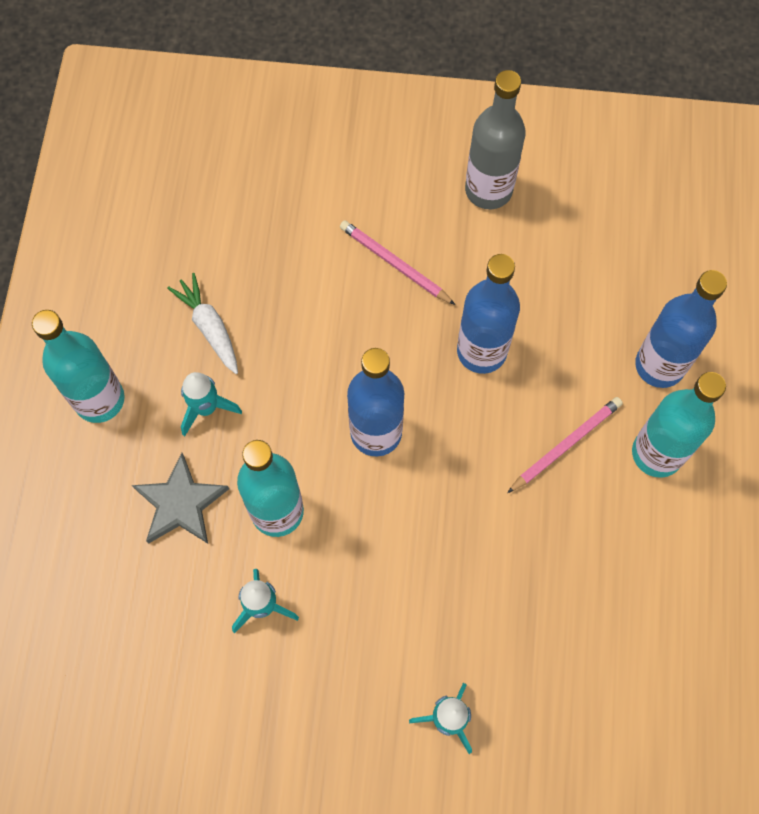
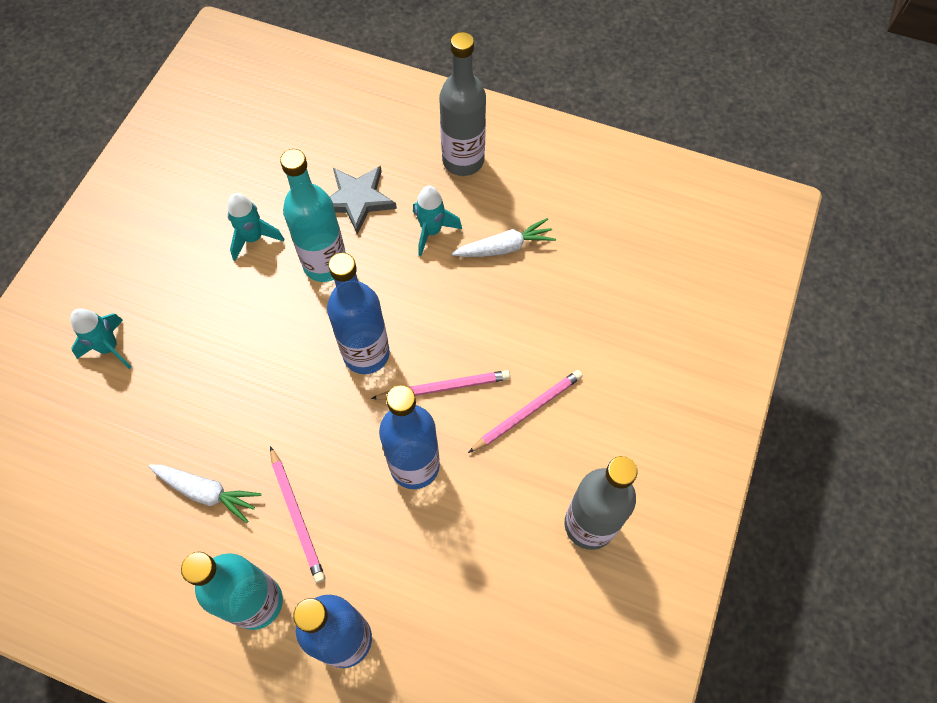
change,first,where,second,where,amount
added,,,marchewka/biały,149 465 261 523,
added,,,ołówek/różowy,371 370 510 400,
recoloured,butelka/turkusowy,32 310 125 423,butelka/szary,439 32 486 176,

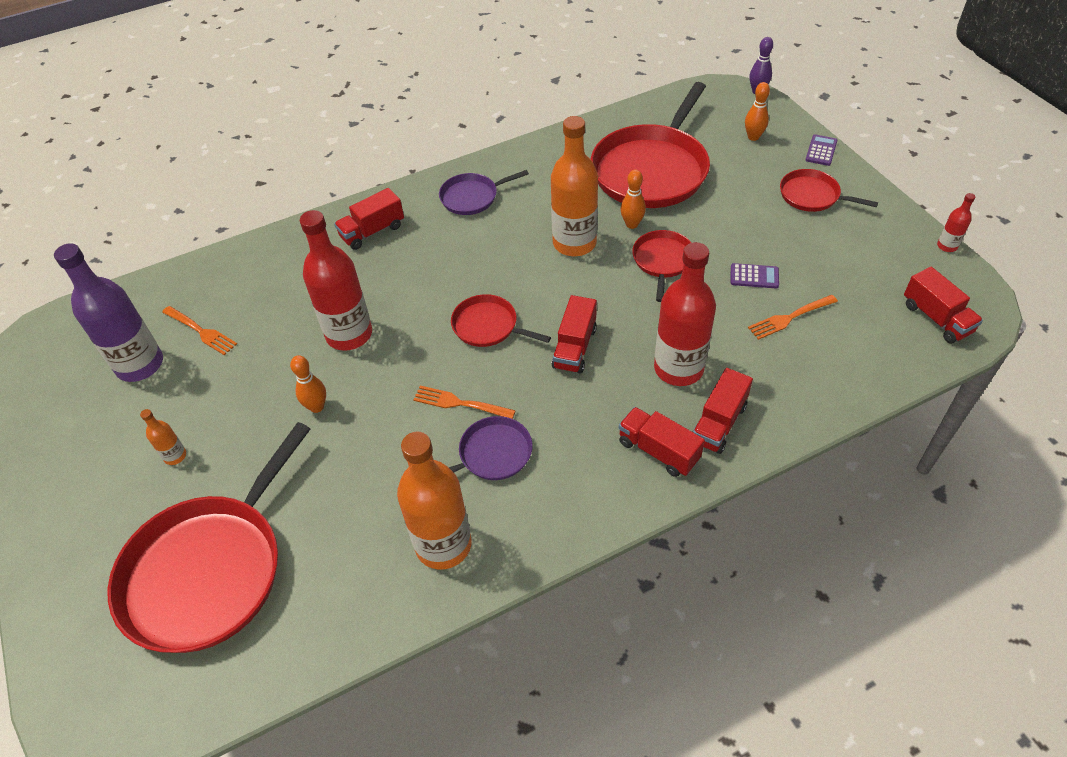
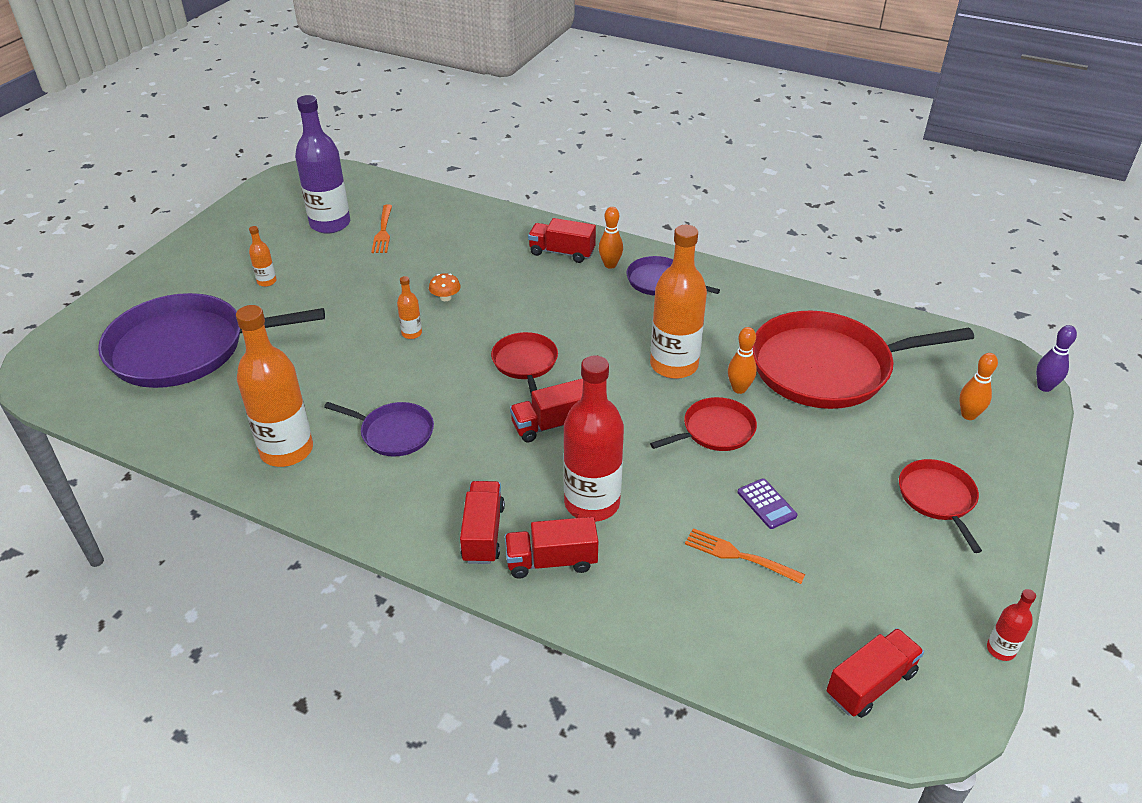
change,first,where,second,where,amount
recoloured,patelnia/czerwony,108 422 310 653,patelnia/fioletowy,98 293 325 388,
added,,,butelka/pomarańczowy,397 276 422 339,
replaced,butelka/czerwony,300 210 372 351,grzyb/pomarańczowy,429 273 461 301,
moved,kręgiel/pomarańczowy,290 355 326 413,,599 207 623 269,
turned,ciężarówka/czerwony,904 267 983 343,,826 628 924 718,150 degrees counterclockwise
removed,widelec/pomarańczowy,413 386 516 419,,,
removed,kalkulator/fioletowy,805 134 837 166,,,

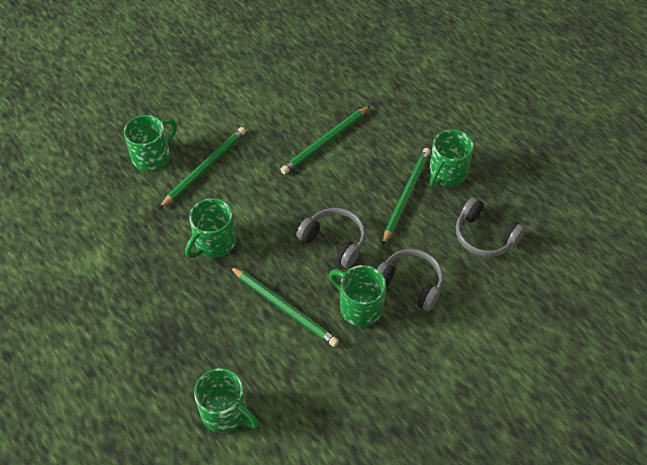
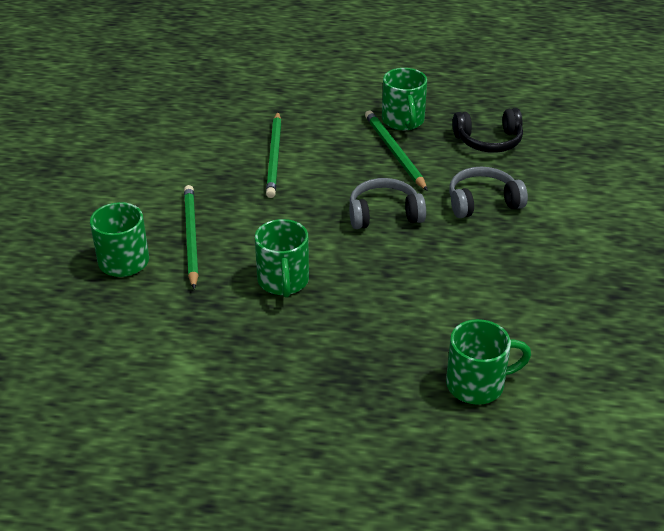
change,first,where,second,where,amount
recoloured,słuchawki/szary,456 197 525 257,słuchawki/czarny,453 108 523 153,
removed,ołówek/zielony,230 266 339 347,,,
removed,kubek/zielony,329 265 386 327,,,

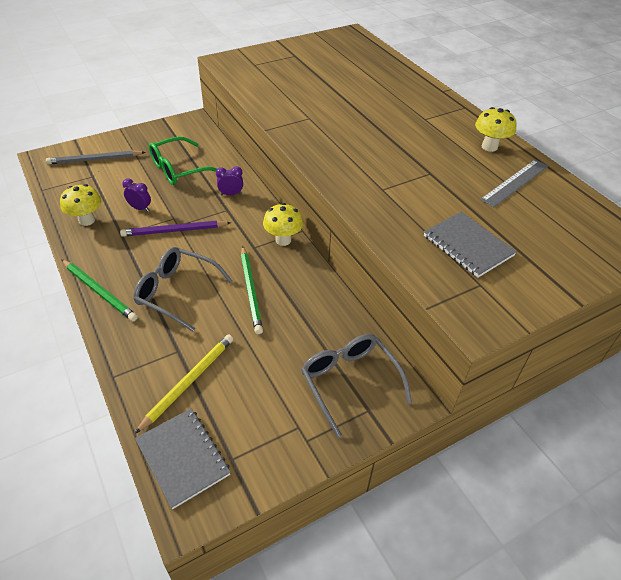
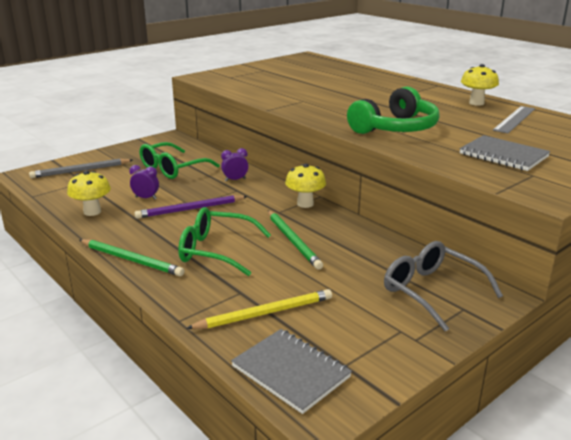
change,first,where,second,where,amount
recoloured,okulary/szary,133 247 232 332,okulary/zielony,178 207 271 276,
turned,ołówek/żółty,135 334 233 434,,186 289 332 329,45 degrees clockwise
added,,,słuchawki/zielony,347 86 439 134,

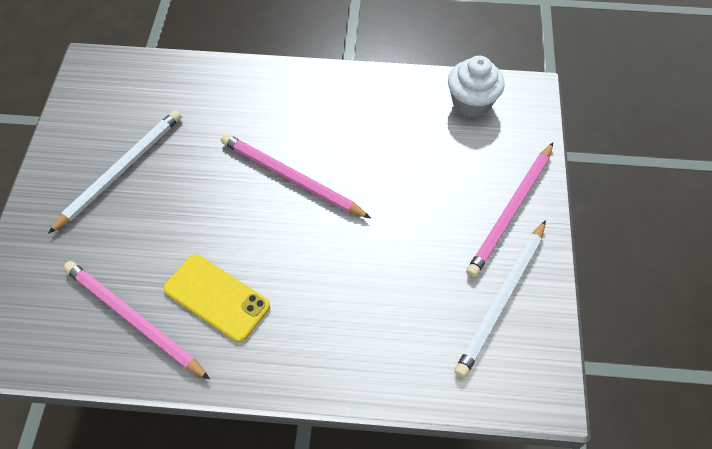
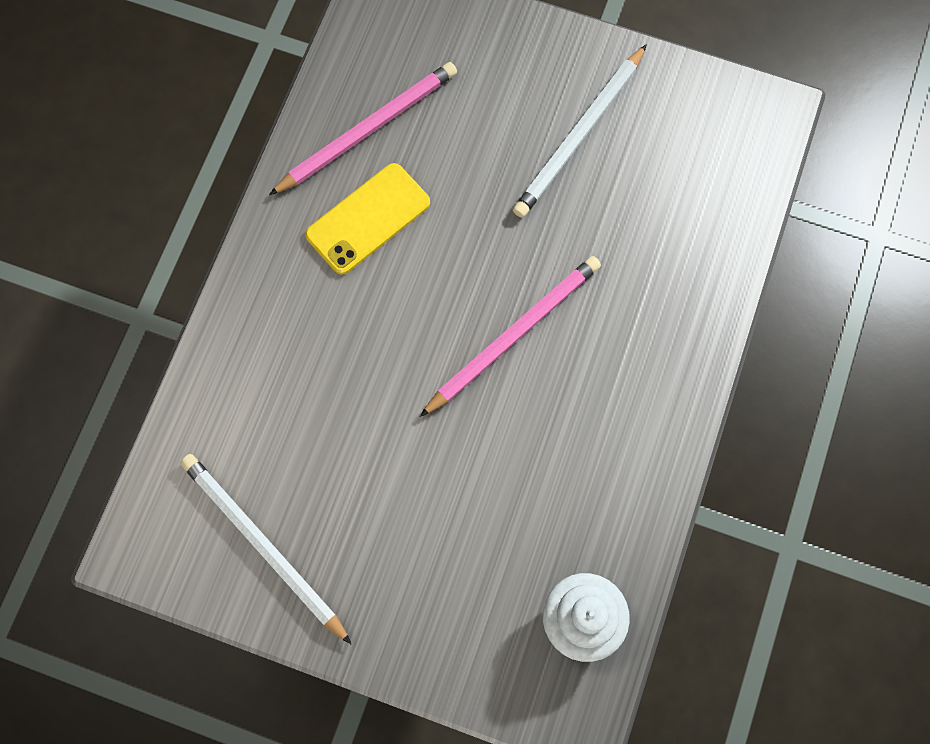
change,first,where,second,where,amount
turned,ołówek/biały,48 110 181 234,,513 44 647 218,75 degrees clockwise
removed,ołówek/różowy,466 142 553 278,,,

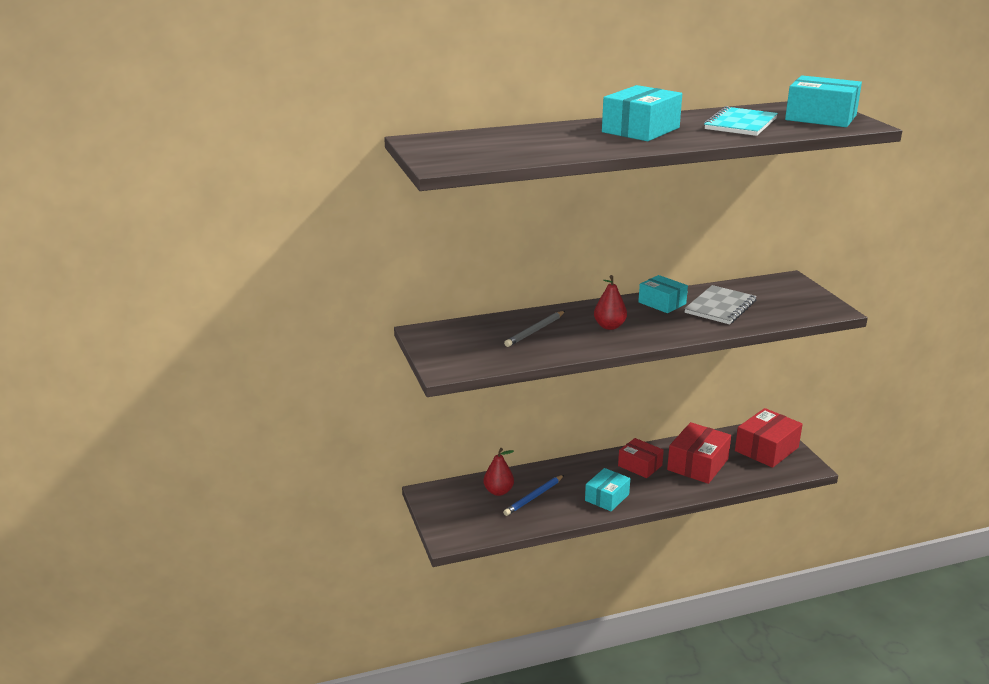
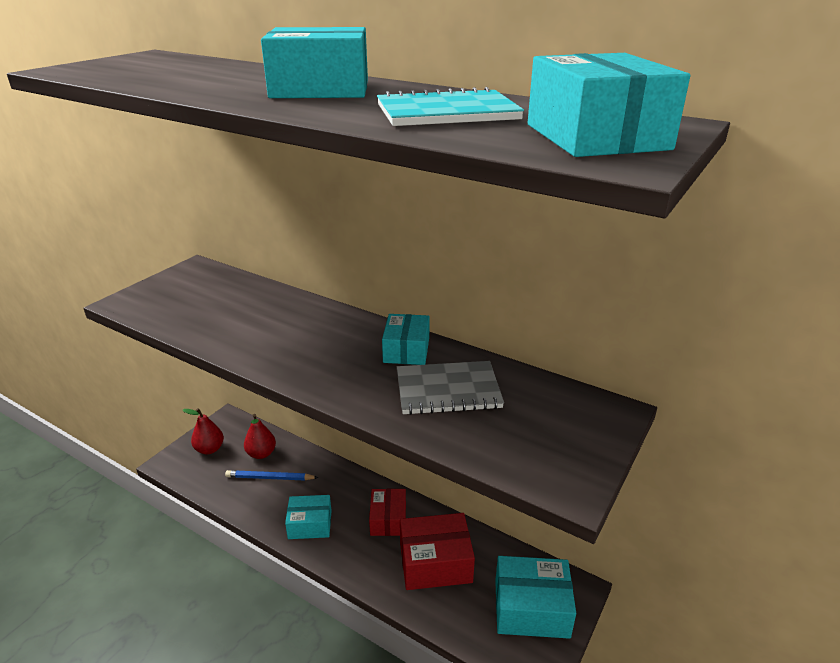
change,first,where,second,where,amount
moved,gruszka/czerwony,594 275 627 330,,183 408 224 454,
recoloured,pudełko/czerwony,735 408 803 468,pudełko/turkusowy,495 556 576 639,
removed,ołówek/szary,504 311 565 347,,,

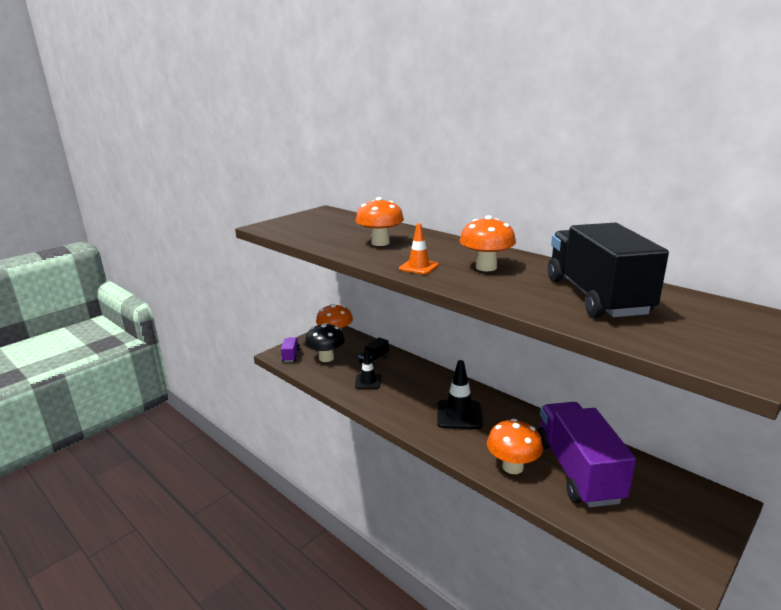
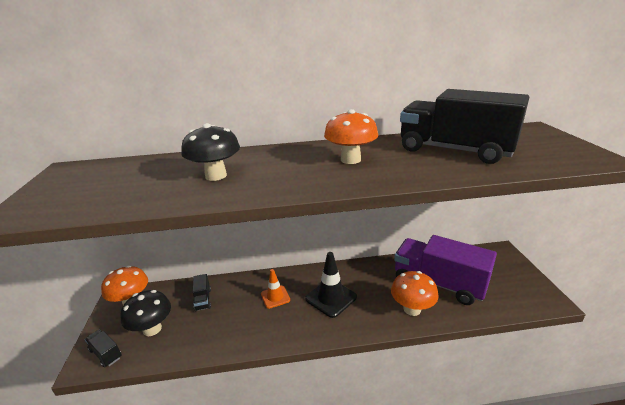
change,first,where,second,where,amount
recoloured,ciężarówka/fioletowy,281 337 300 362,ciężarówka/czarny,85 330 122 368,
recoloured,grzyb/pomarańczowy,356 197 404 246,grzyb/czarny,181 123 240 181,
moved,pachołek/pomarańczowy,399 223 439 274,,261 269 290 309,
removed,pachołek/czarny,355 350 381 389,,,

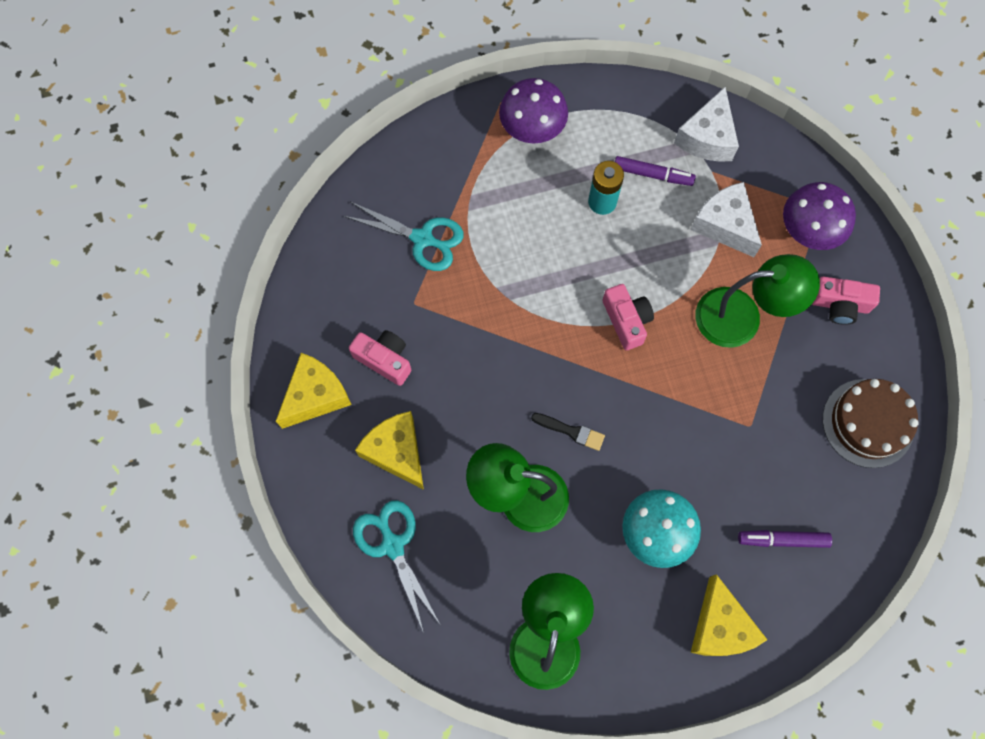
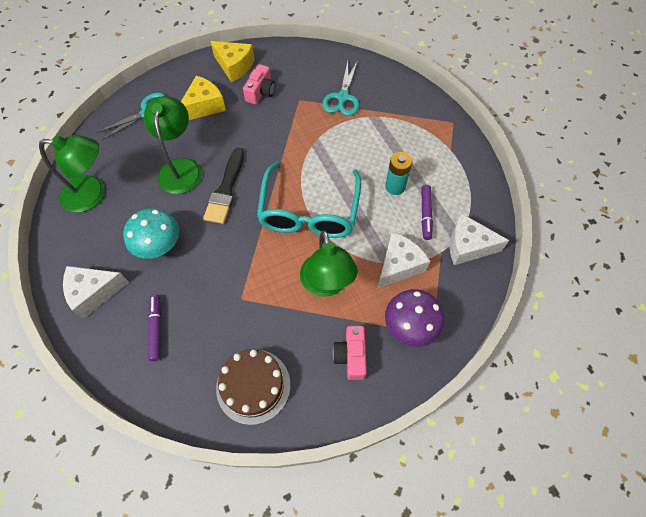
change,first,where,second,where,amount
recoloured,ser/żółty,691 574 767 656,ser/biały,63 266 129 319,
resized,pędzel/czarny,531 413 605 451,,203 148 244 224,x1.81
replaced,aparat fotograficzny/różowy,602 284 654 350,okulary/turkusowy,257 162 361 238,
removed,grzyb/fioletowy,499 78 568 144,,,

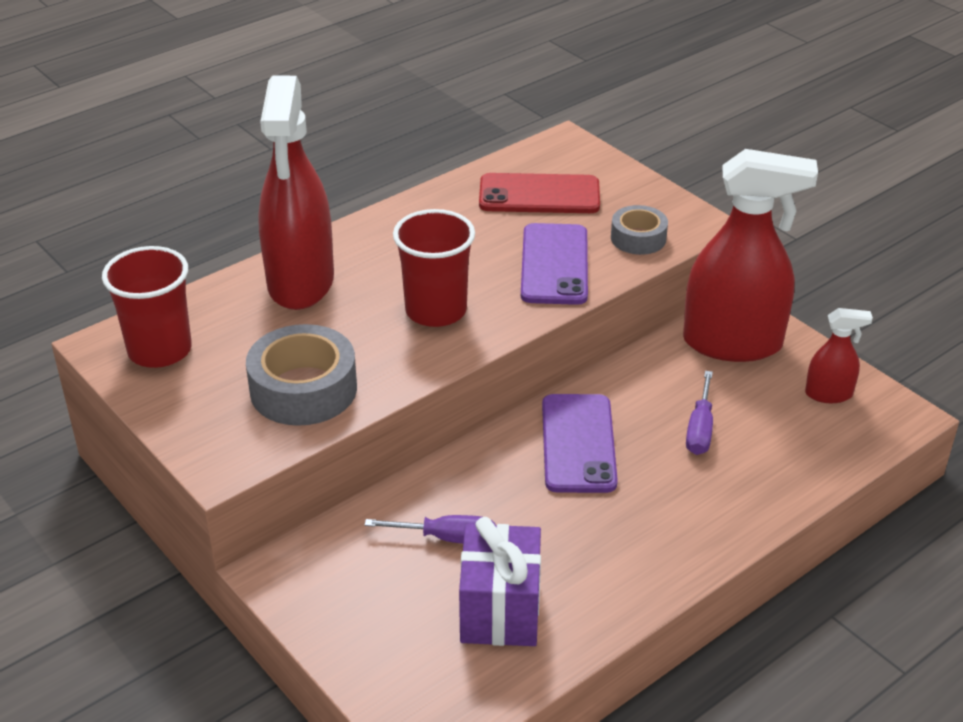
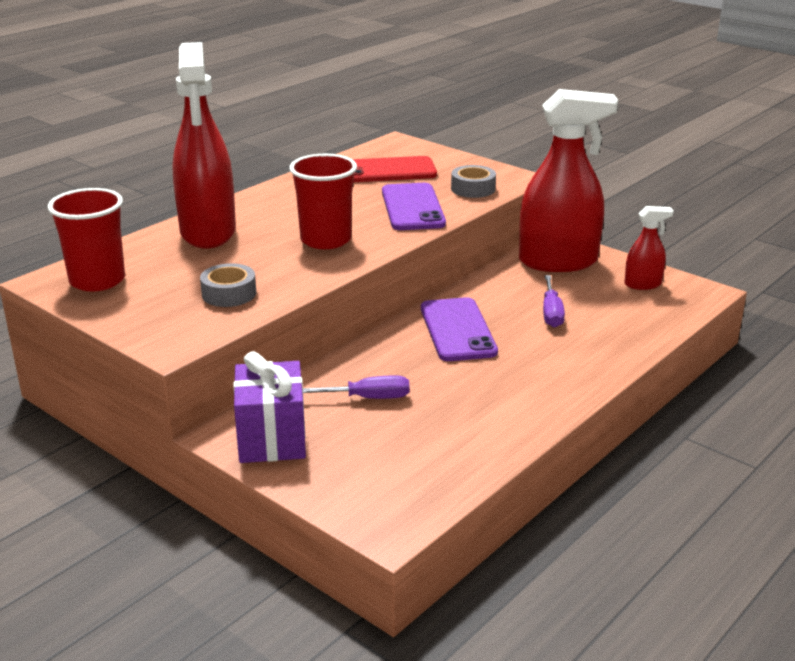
change,first,where,second,where,amount
resized,taśma klejąca/szary,246 324 357 426,,200 263 256 307,x0.59
moved,prezent/fioletowy,459 517 541 646,,233 351 306 463,

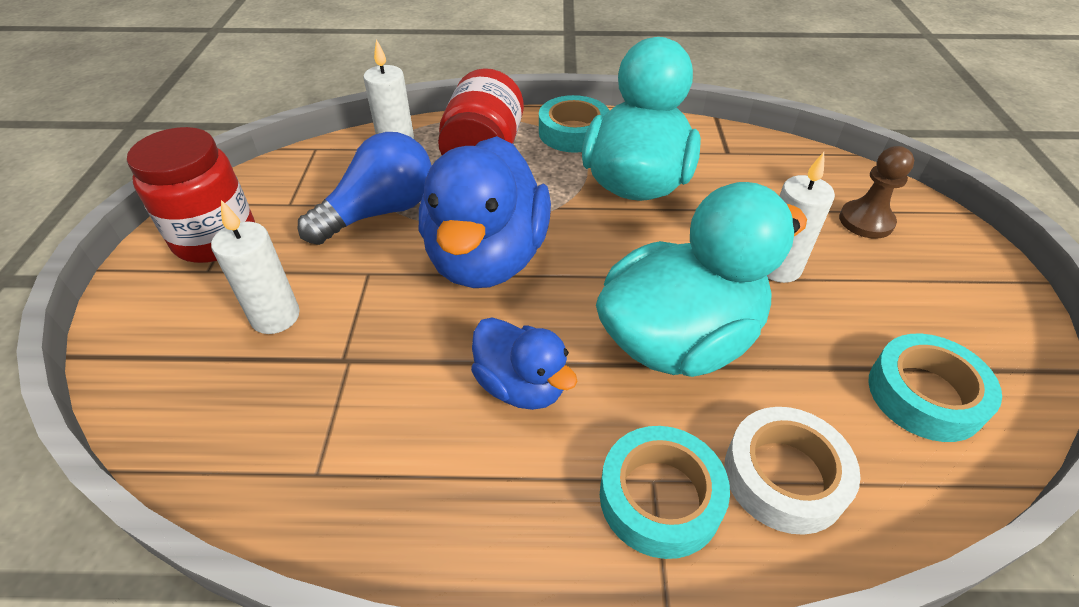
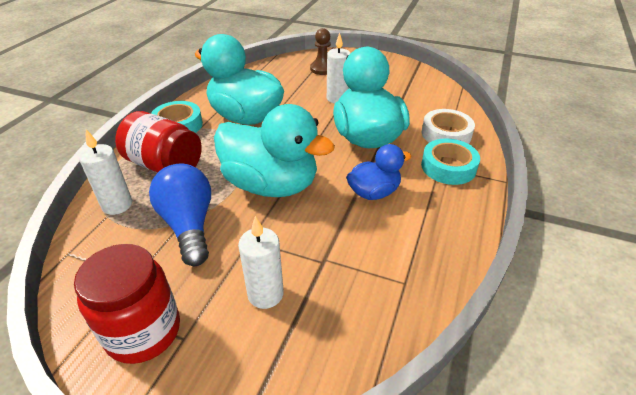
change,first,where,second,where,amount
recoloured,kaczka/niebieski,419 136 551 288,kaczka/turkusowy,214 104 335 197,
removed,taśma klejąca/turkusowy,868 334 1002 442,,,

